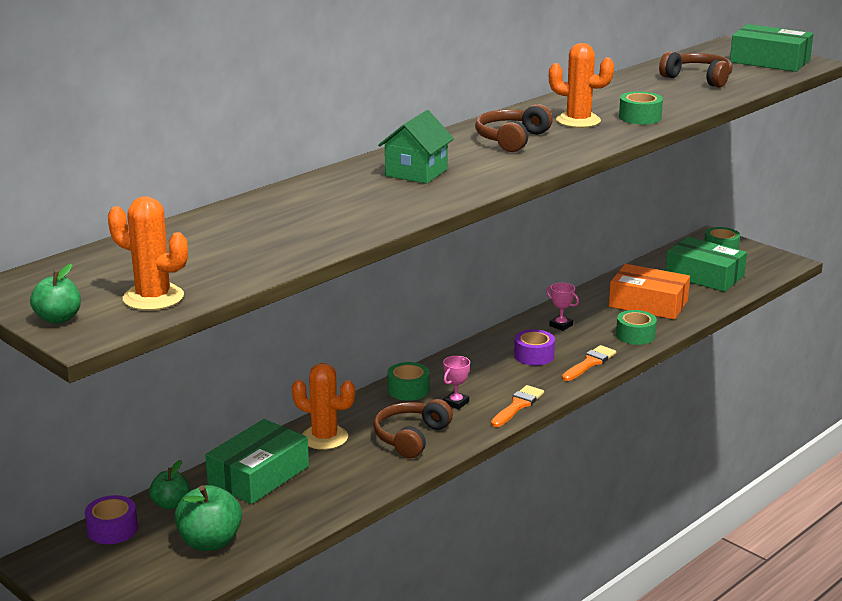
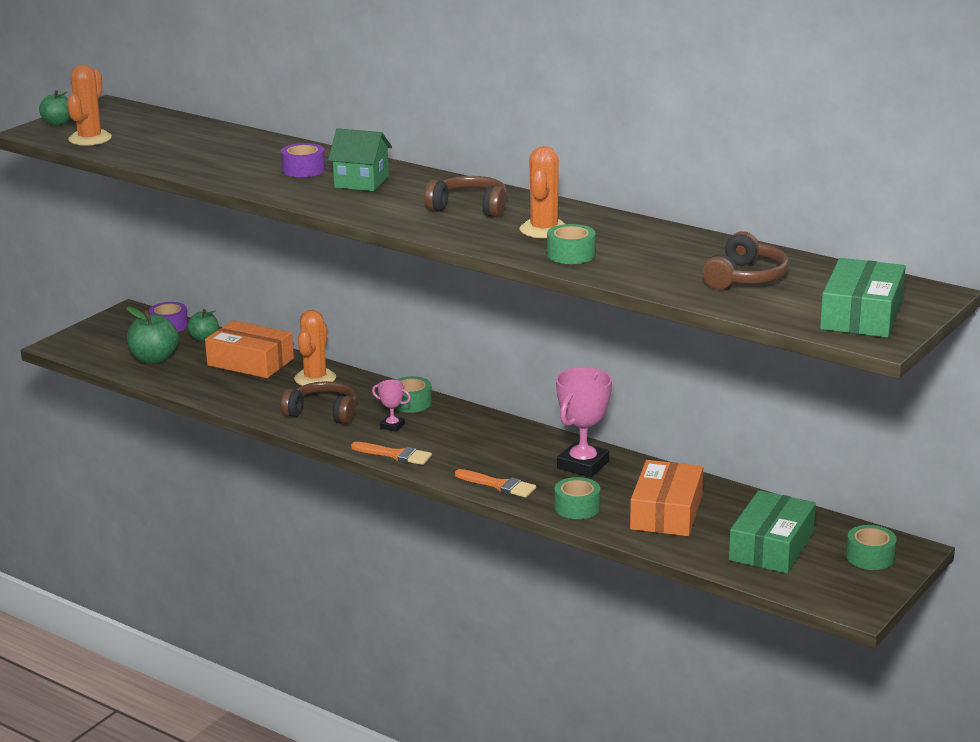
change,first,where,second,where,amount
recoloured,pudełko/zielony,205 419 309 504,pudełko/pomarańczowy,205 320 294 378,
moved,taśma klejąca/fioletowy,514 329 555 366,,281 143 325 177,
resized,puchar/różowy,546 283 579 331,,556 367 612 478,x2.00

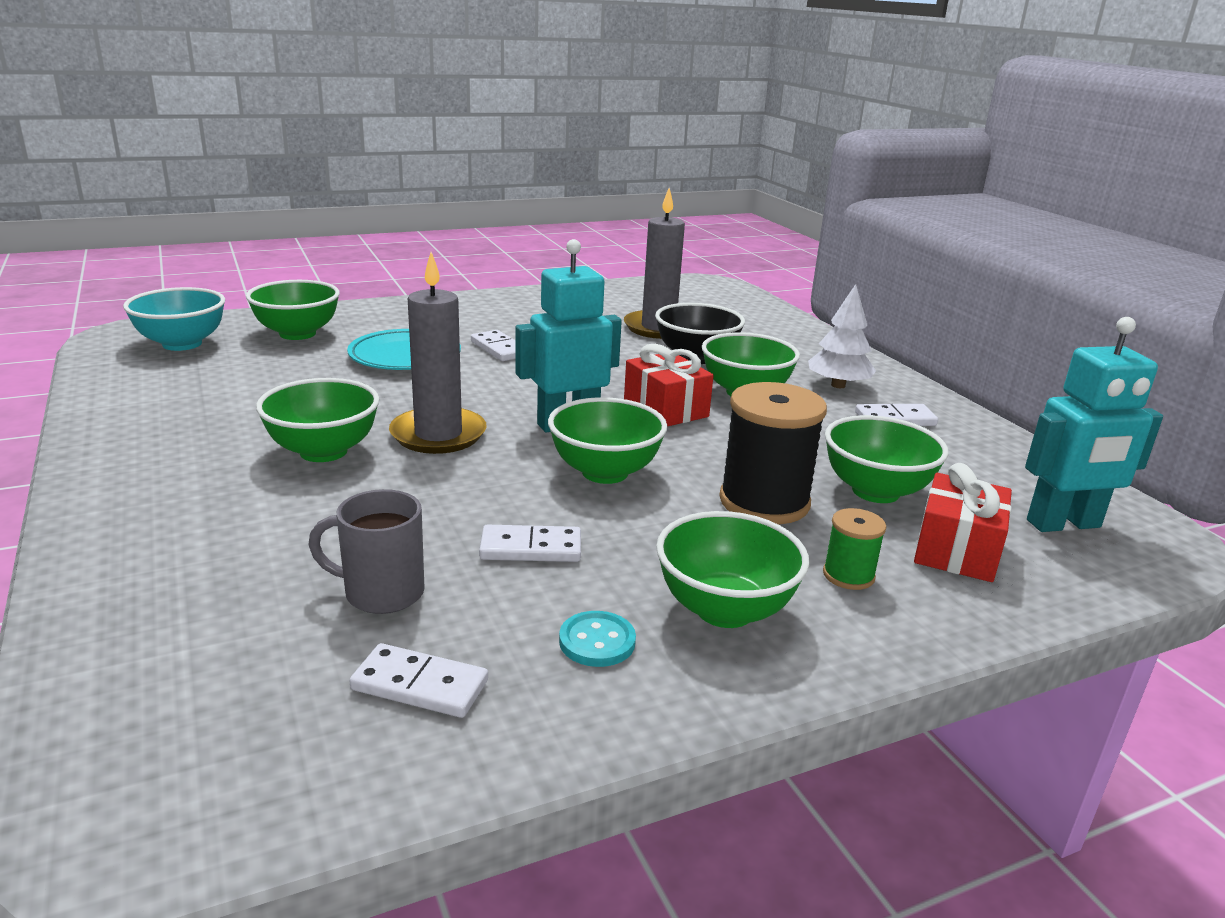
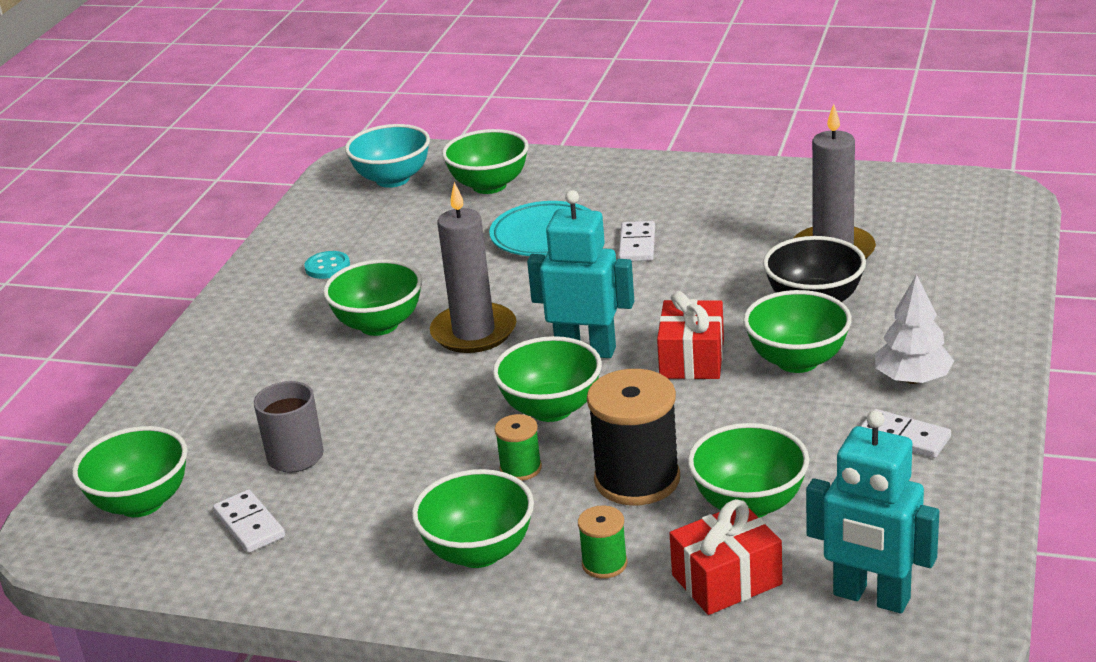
change,first,where,second,where,amount
added,,,miska/zielony,72 426 188 517,
moved,guzik/turkusowy,559 611 636 667,,304 251 350 279,
added,,,szpulka/zielony,495 414 542 481,
removed,kostka domina/biały,479 525 581 562,,,

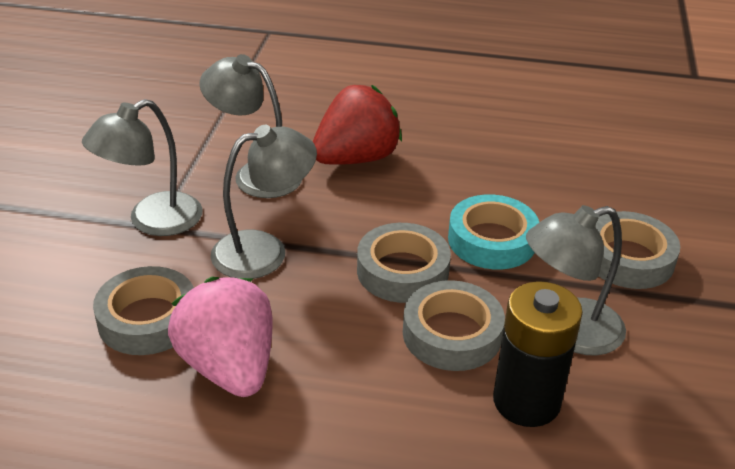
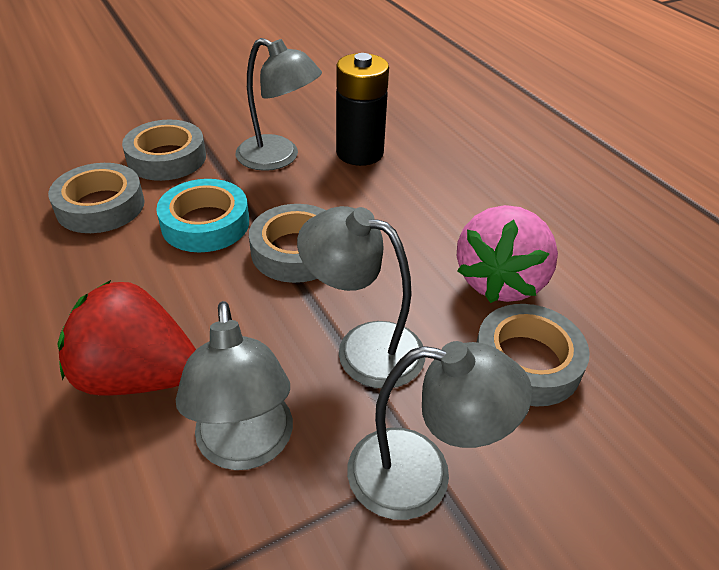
change,first,where,second,where,amount
moved,taśma klejąca/szary,403 280 505 371,,48 163 145 233,

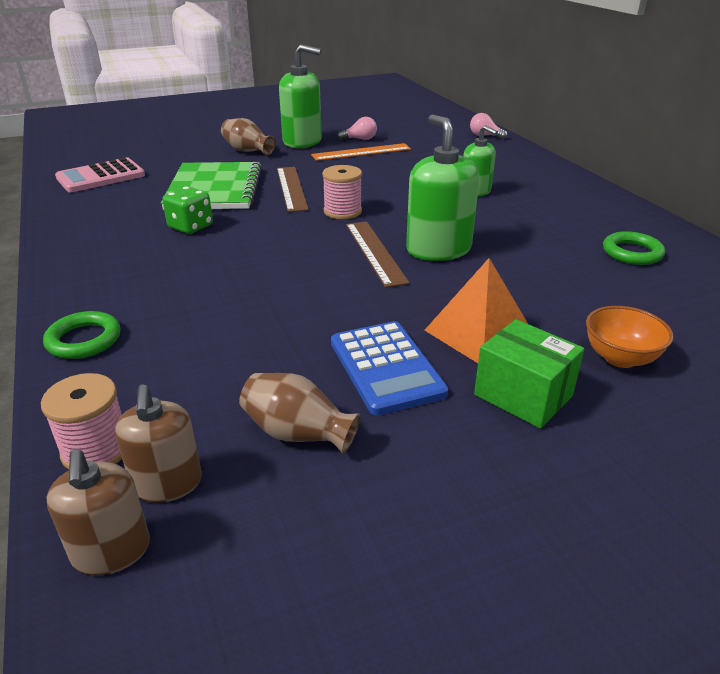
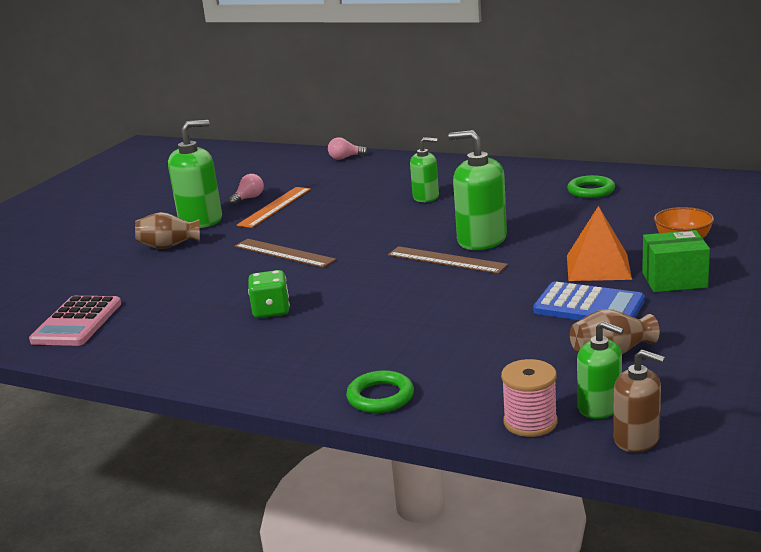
change,first,where,second,where,amount
recoloured,dozownik mydła/brązowy,115 384 202 503,dozownik mydła/zielony,577 321 624 419,
removed,zeszyt/zielony,161 162 262 210,,,
removed,szpulka/różowy,322 165 362 219,,,

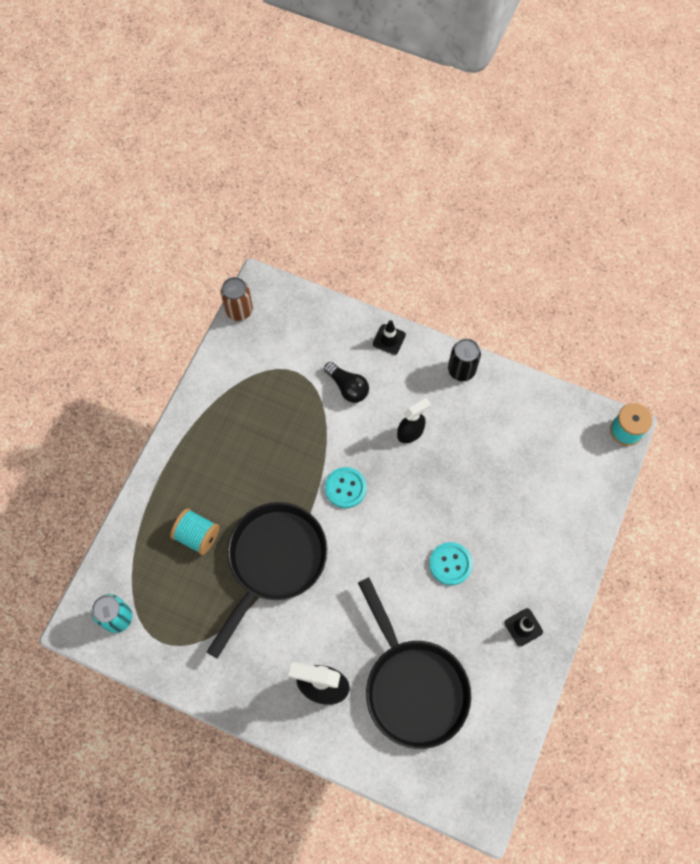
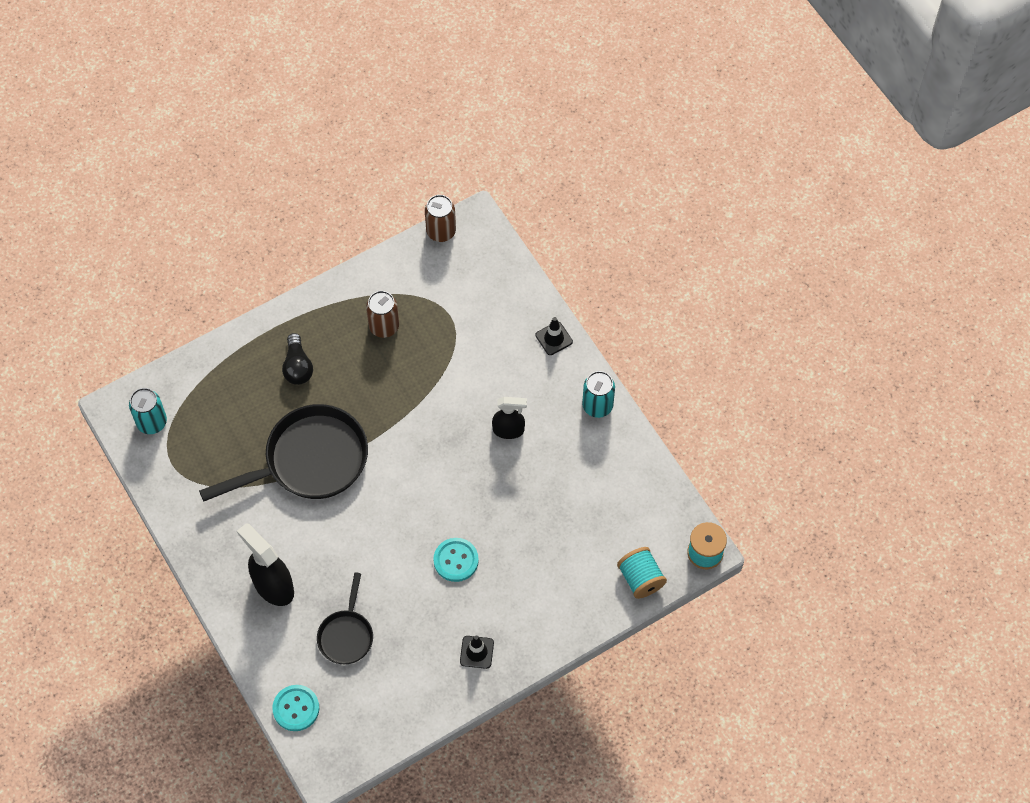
change,first,where,second,where,amount
moved,guzik/turkusowy,325 467 367 508,,272 685 319 731,
moved,żarówka/czarny,324 362 369 403,,282 333 313 385,
resized,patelnia/czarny,358 577 471 749,,317 572 373 664,x0.53
added,,,puszka/brązowy,366 291 399 338,
recoloured,puszka/czarny,448 339 481 381,puszka/turkusowy,582 371 615 418,
moved,szpulka/turkusowy,170 508 220 555,,617 547 667 599,

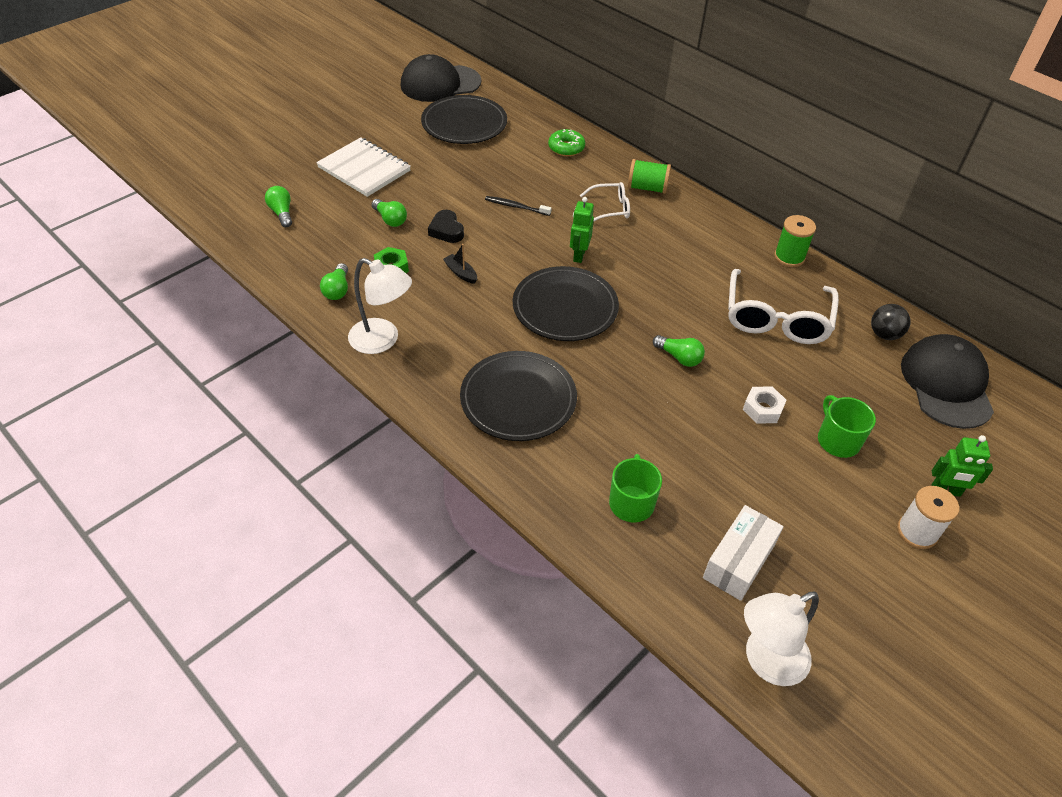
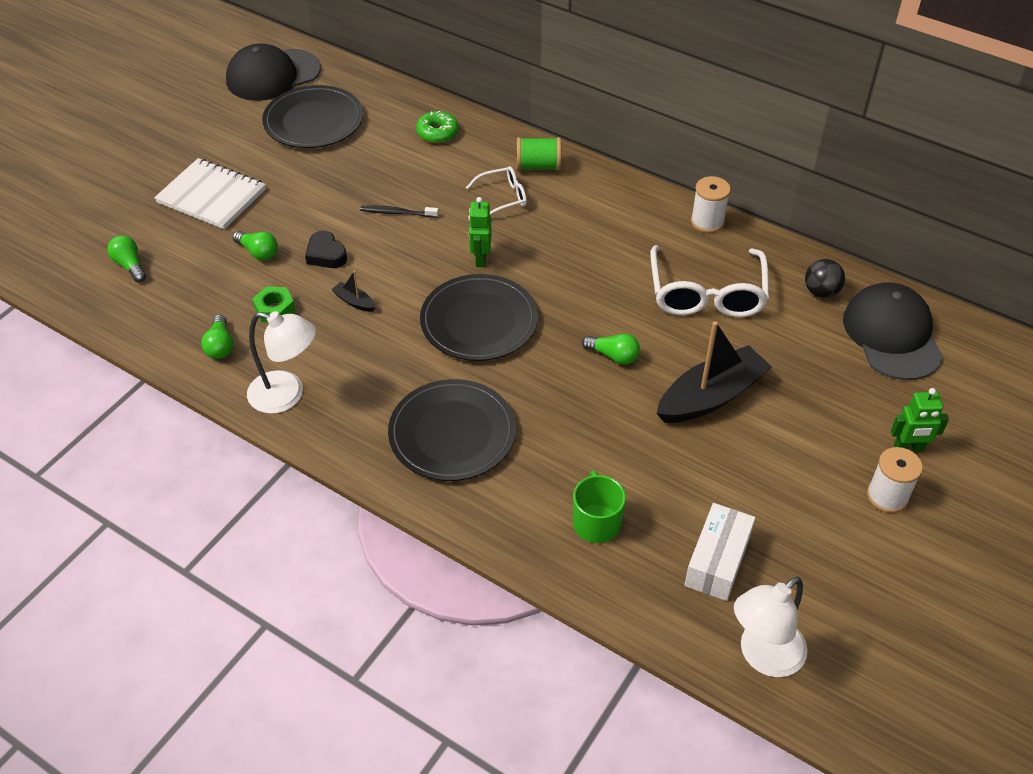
change,first,where,second,where,amount
replaced,nakrętka/biały,743 386 787 424,łódka/czarny,656 321 772 423,
recoloured,szpulka/zielony,774 215 816 267,szpulka/biały,691 176 731 233,
removed,kubek/zielony,818 395 876 458,,,

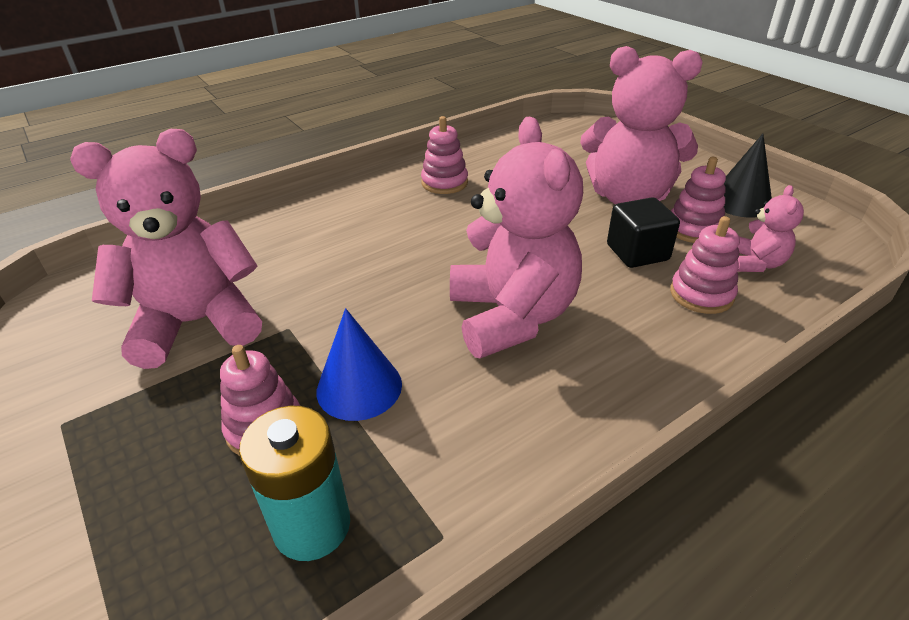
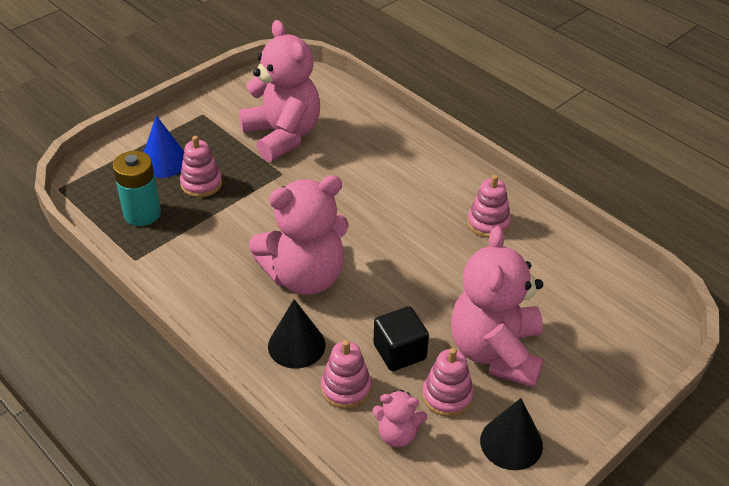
change,first,where,second,where,amount
moved,stożek/niebieski,317 308 402 421,,144 115 184 178,
added,,,stożek/czarny,268 299 326 369,

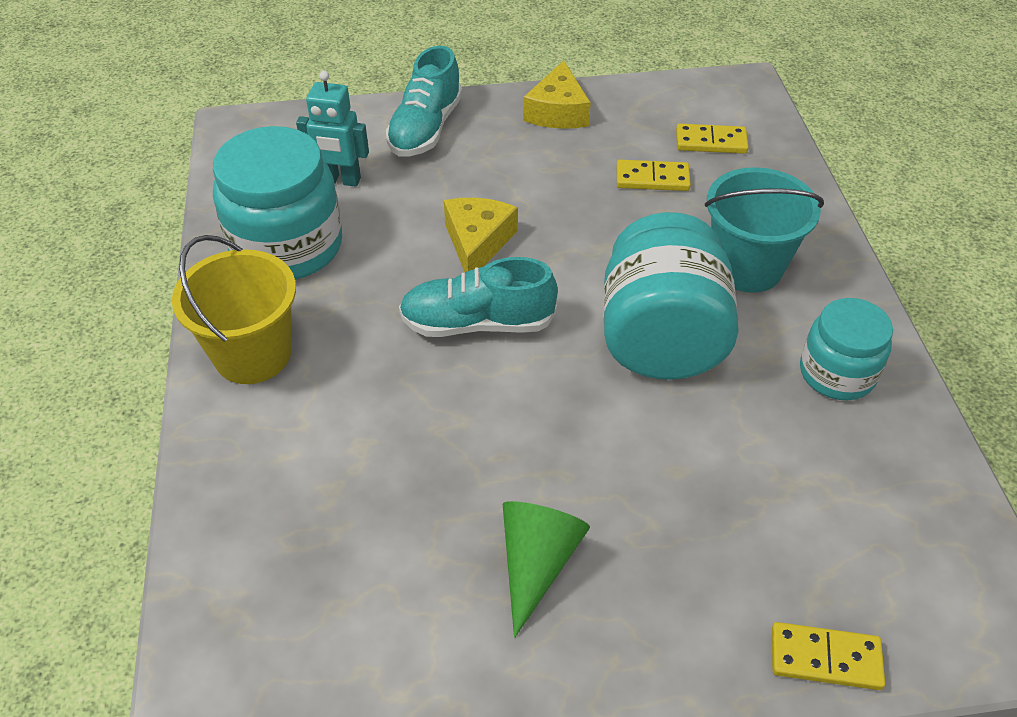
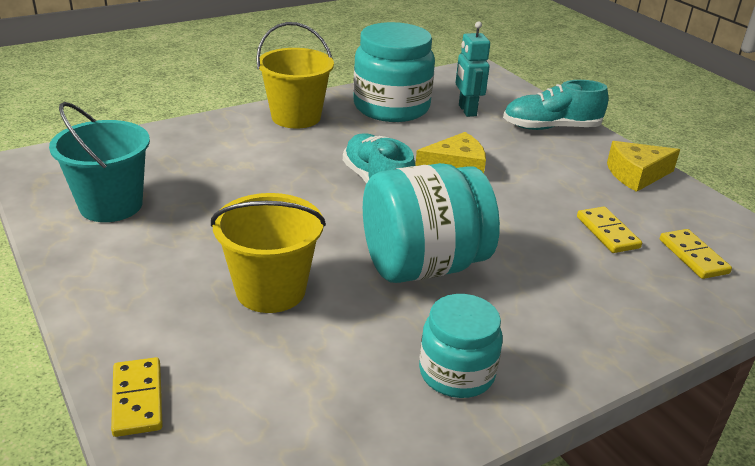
change,first,where,second,where,amount
moved,wiadro/turkusowy,705 167 824 293,,49 102 150 222,
added,,,wiadro/żółty,211 193 326 313,
removed,stożek/zielony,503 501 590 638,,,

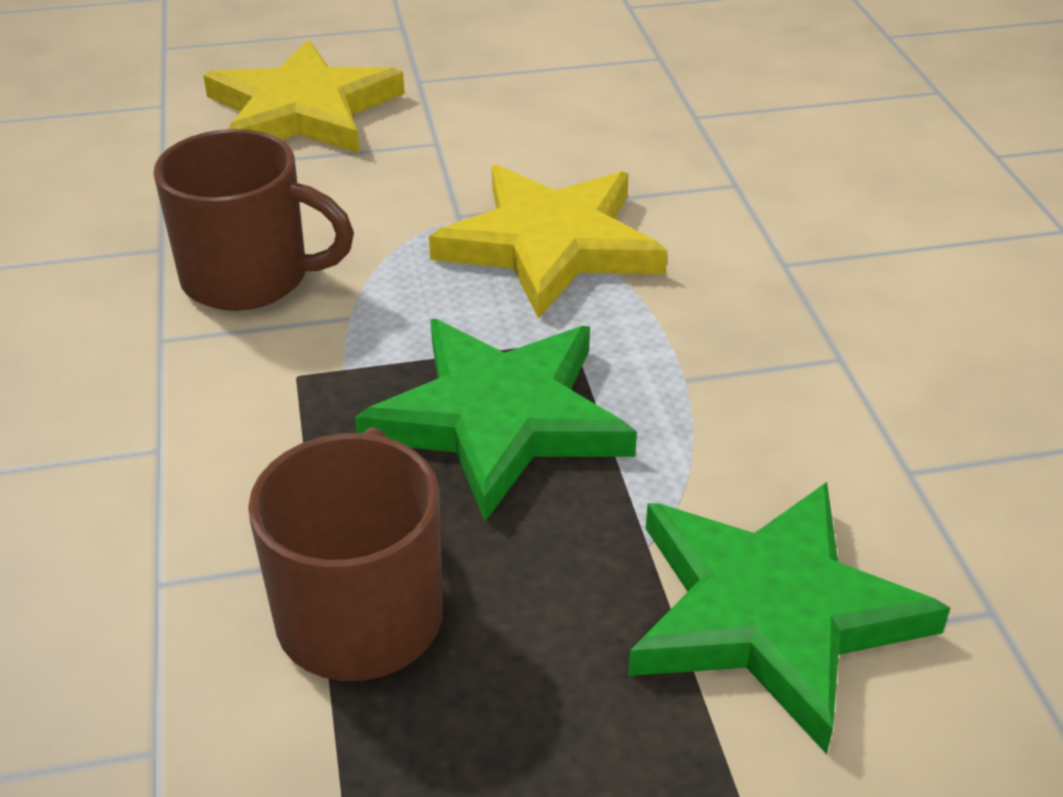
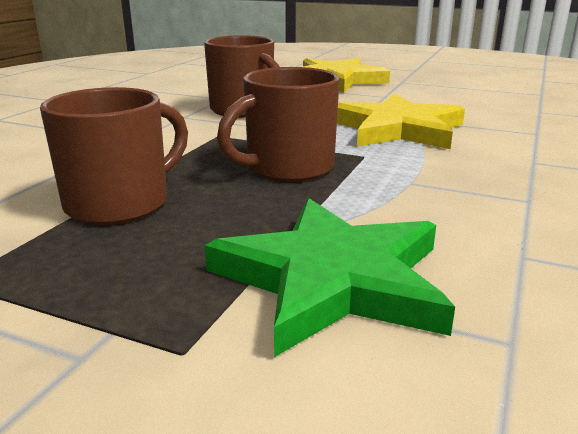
change,first,where,second,where,amount
replaced,gwiazda/zielony,355 319 637 521,kubek/brązowy,217 67 340 182,

